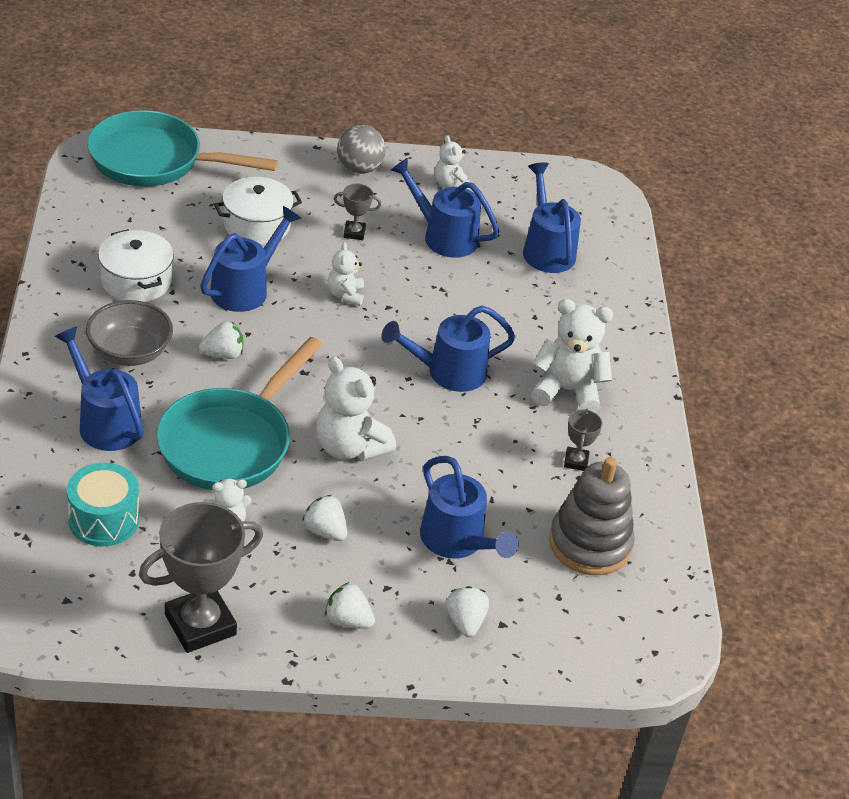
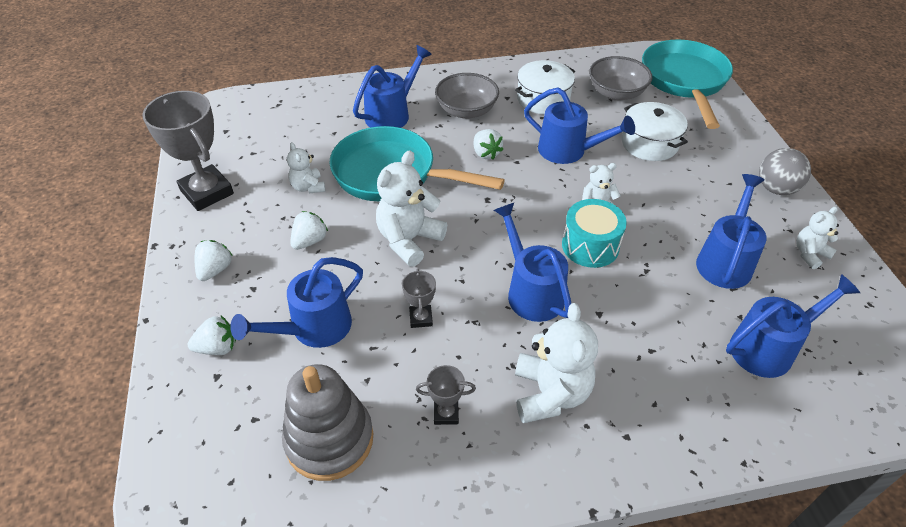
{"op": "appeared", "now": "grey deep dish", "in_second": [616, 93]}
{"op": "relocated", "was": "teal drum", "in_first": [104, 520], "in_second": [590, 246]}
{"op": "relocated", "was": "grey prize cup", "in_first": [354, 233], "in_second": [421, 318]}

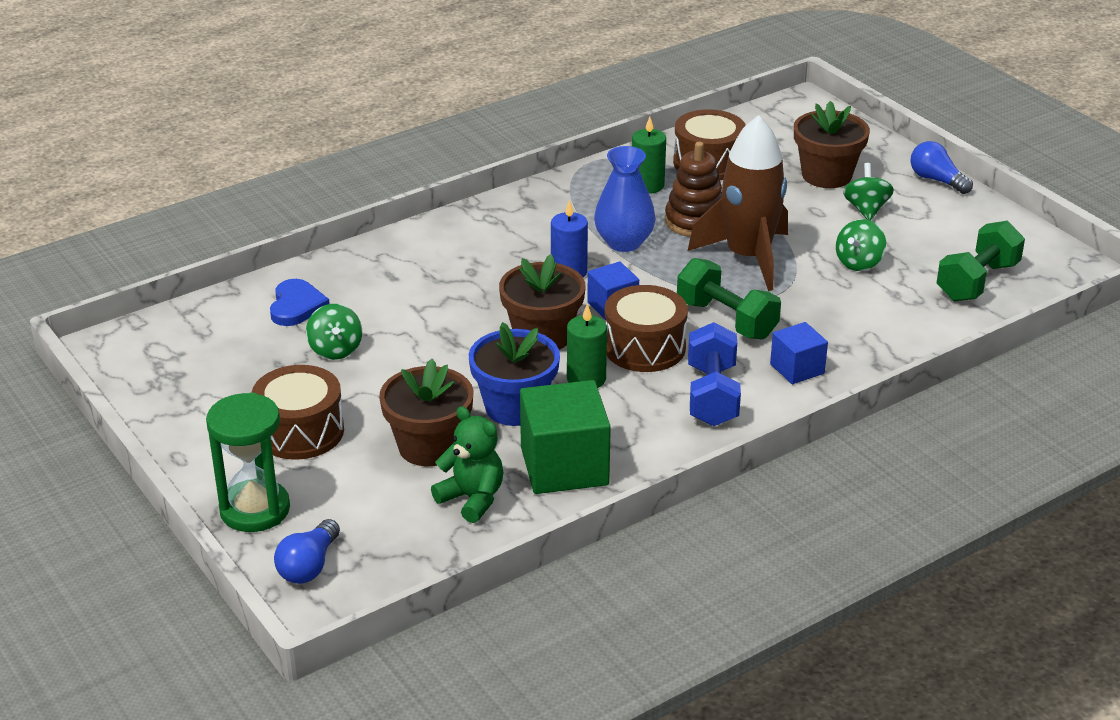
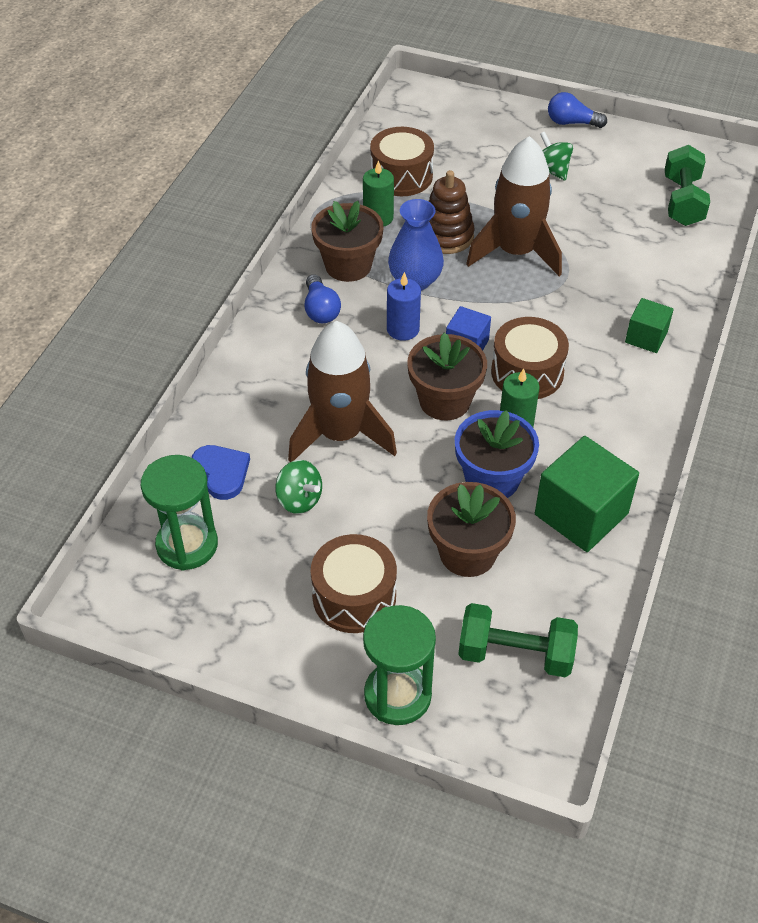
{"op": "missing", "was": "emerald stuffed bear", "in_first": [472, 499]}
{"op": "missing", "was": "blue hand weight", "in_first": [712, 395]}
{"op": "missing", "was": "emerald whirligig", "in_first": [859, 263]}
{"op": "appeared", "now": "emerald hourglass", "in_second": [187, 545]}
{"op": "appeared", "now": "brown rocket", "in_second": [340, 434]}
{"op": "relocated", "was": "blue light bulb", "in_first": [309, 566], "in_second": [320, 310]}
{"op": "relocated", "was": "emerald hand weight", "in_first": [726, 320], "in_second": [515, 654]}
{"op": "relocated", "was": "brown potted plant", "in_first": [826, 175], "in_second": [348, 265]}
{"op": "colour", "was": "blue block", "now": "emerald block", "in_first": [797, 369], "in_second": [646, 337]}

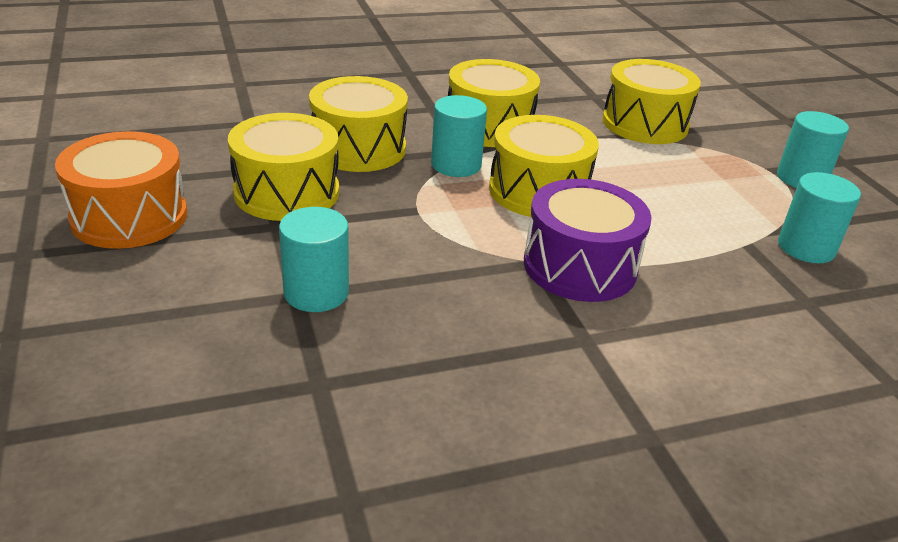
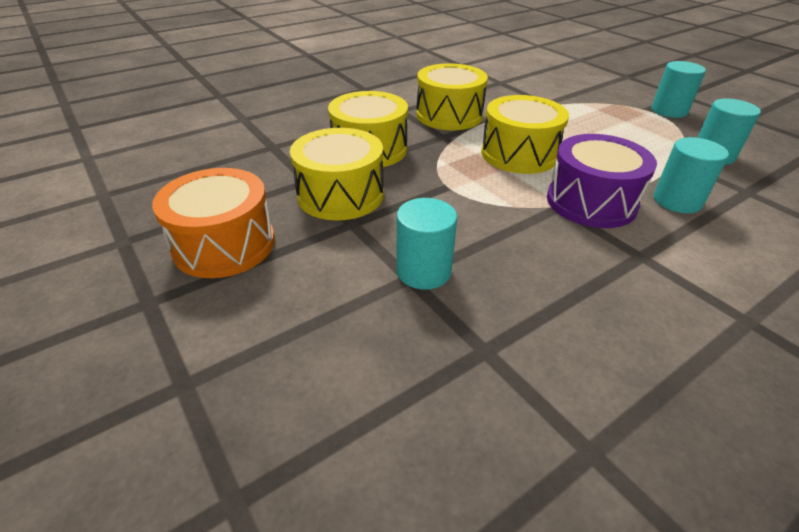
{"op": "missing", "was": "yellow drum", "in_first": [645, 124]}
{"op": "relocated", "was": "teal cylinder shape", "in_first": [456, 165], "in_second": [677, 201]}

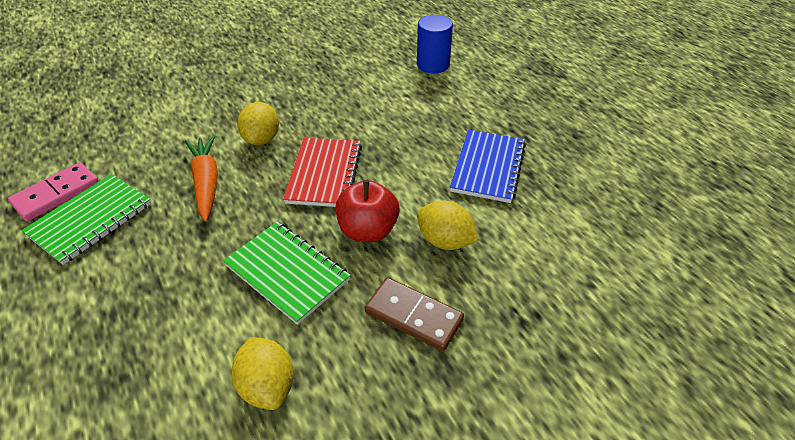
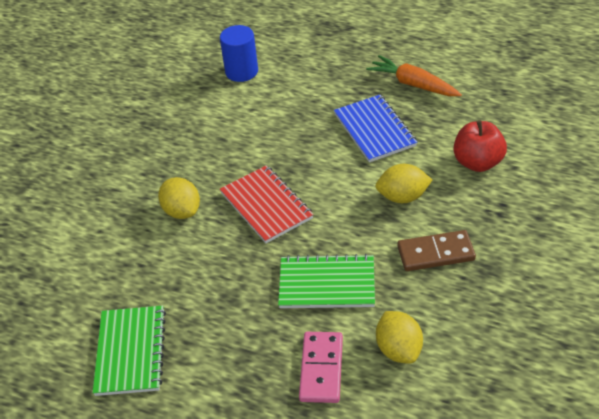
{"op": "relocated", "was": "pink domino", "in_first": [56, 194], "in_second": [321, 369]}
{"op": "relocated", "was": "orange-coloured root vegetable", "in_first": [206, 182], "in_second": [413, 84]}
{"op": "relocated", "was": "red apple", "in_first": [368, 230], "in_second": [478, 162]}
{"op": "spun", "was": "yellow toy lemon", "in_first": [267, 386], "in_second": [399, 349], "clockwise": 45}

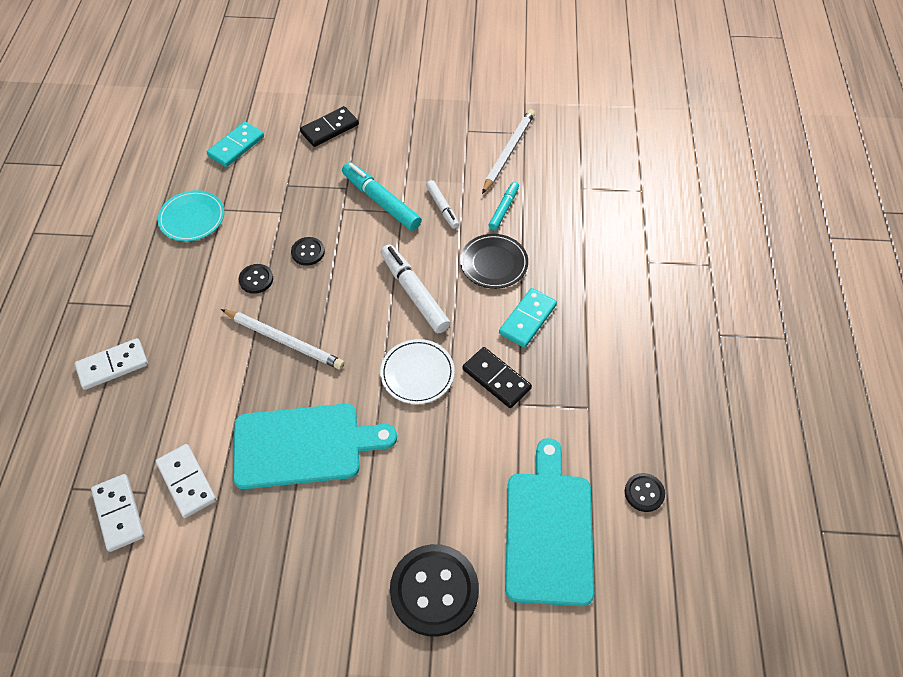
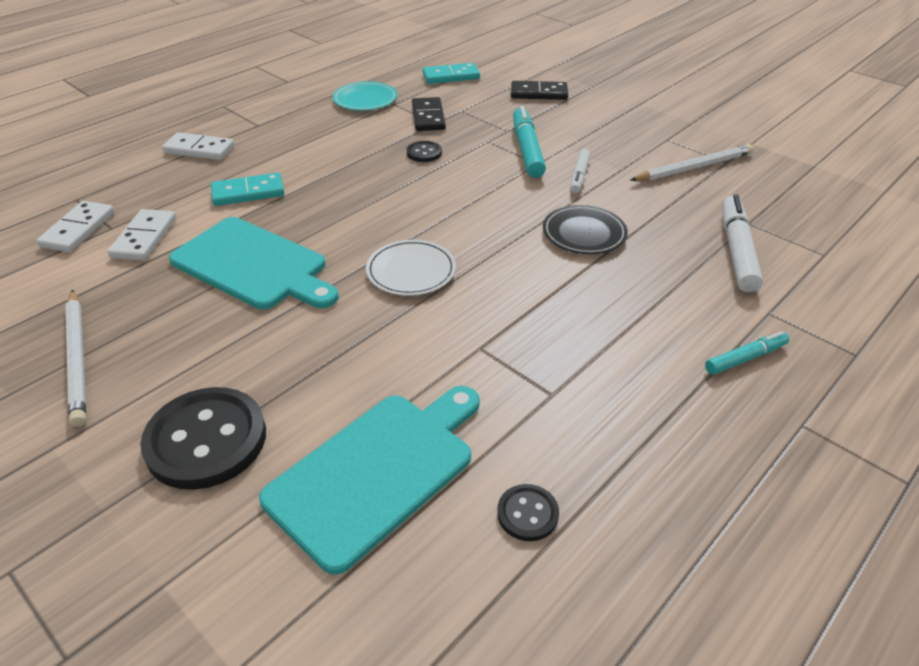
{"op": "missing", "was": "ebony button", "in_first": [256, 279]}
{"op": "relocated", "was": "white wooden pencil", "in_first": [284, 340], "in_second": [78, 358]}
{"op": "relocated", "was": "white marker pen", "in_first": [414, 293], "in_second": [736, 250]}
{"op": "relocated", "was": "ebony domino", "in_first": [496, 379], "in_second": [428, 117]}
{"op": "relocated", "was": "teal marker pen", "in_first": [503, 209], "in_second": [745, 358]}
{"op": "relocated", "was": "teal domino", "in_first": [527, 319], "in_second": [248, 192]}

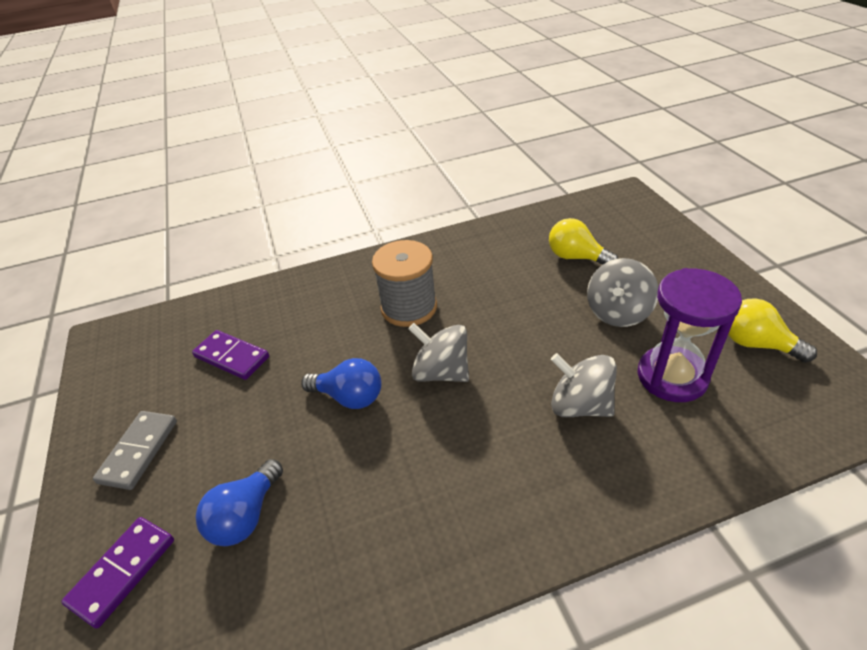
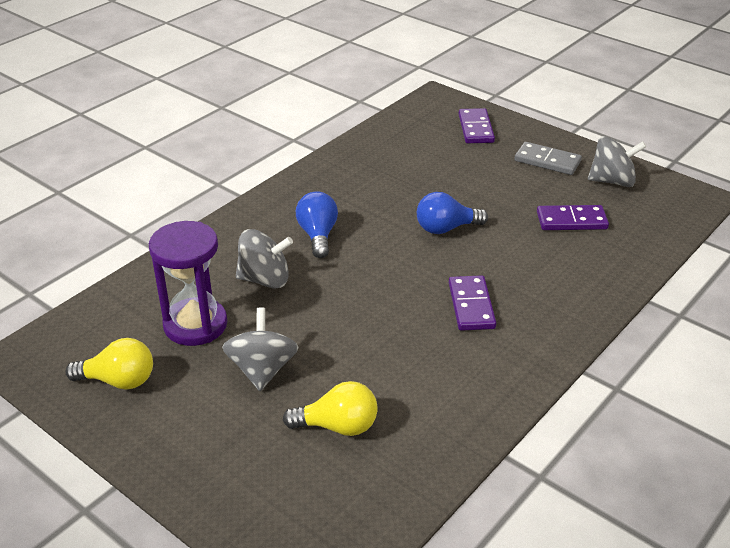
{"op": "relocated", "was": "blue light bulb", "in_first": [246, 516], "in_second": [318, 235]}
{"op": "relocated", "was": "grey whirligig", "in_first": [441, 372], "in_second": [612, 181]}
{"op": "exchanged", "was": "grey reel of thread", "now": "violet domino", "in_first": [409, 307], "in_second": [471, 306]}
{"op": "spun", "was": "grey domino", "in_first": [139, 451], "in_second": [547, 161], "clockwise": -45}

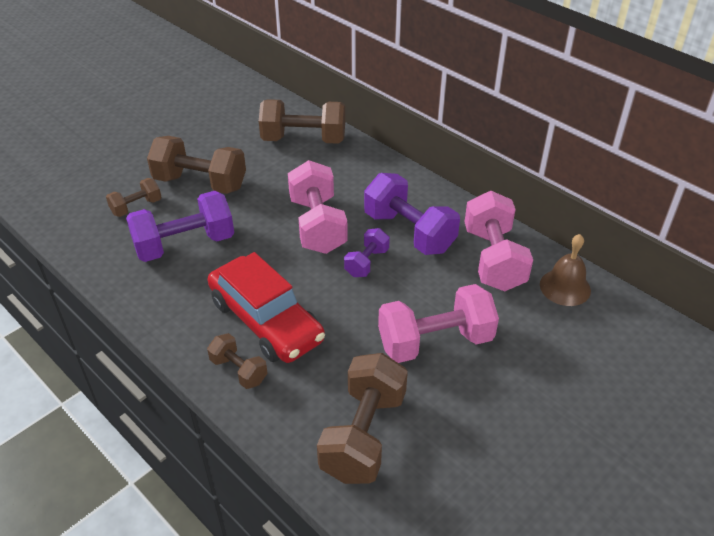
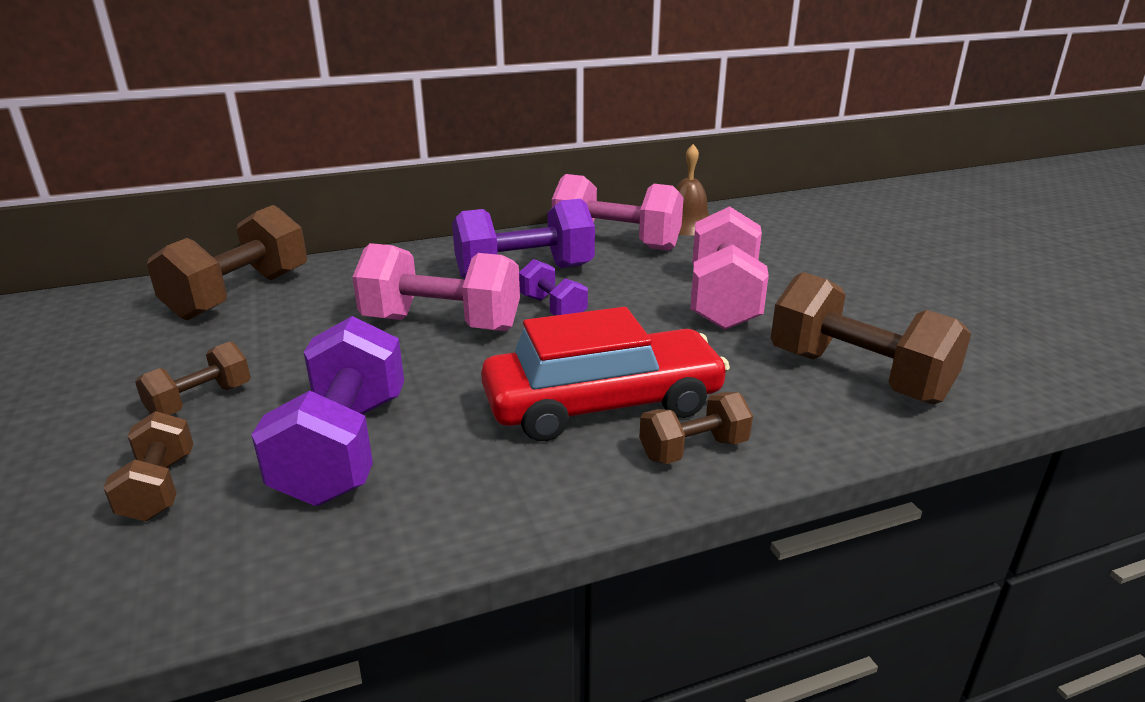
{"op": "size", "was": "brown hand weight", "in_first": [200, 183], "in_second": [200, 401], "ratio": 0.54}

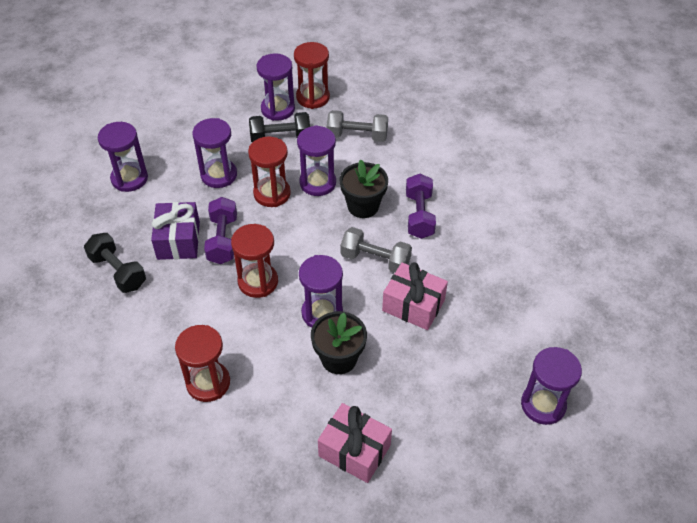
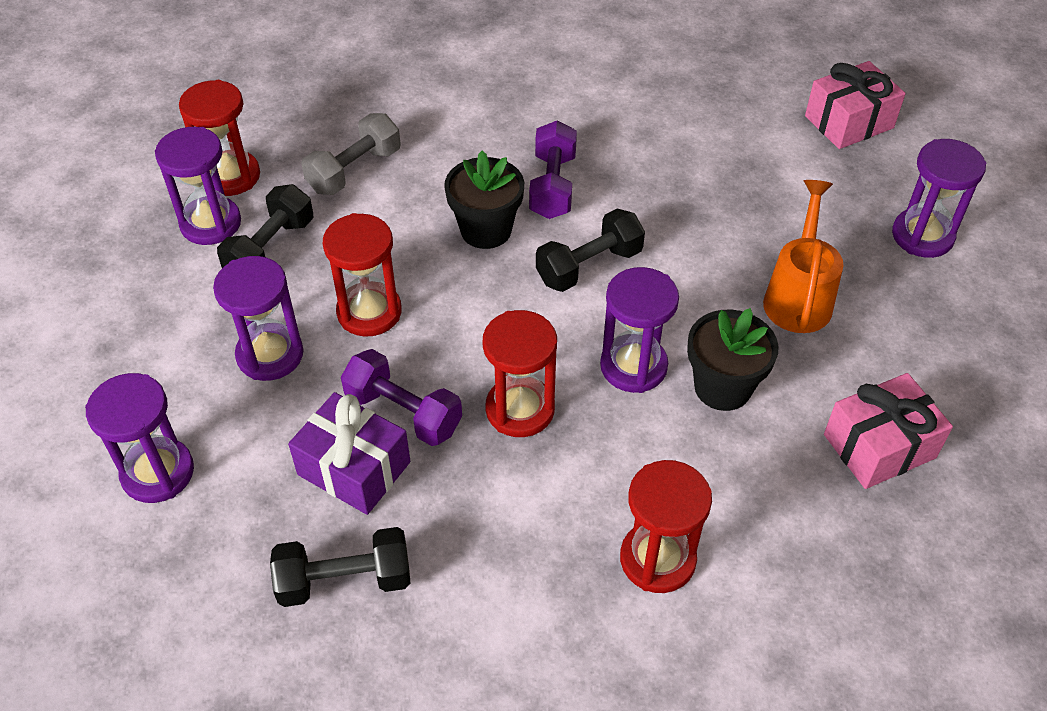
{"op": "missing", "was": "violet hourglass", "in_first": [318, 183]}
{"op": "appeared", "now": "orange-coloured watering can", "in_second": [798, 296]}
{"op": "relocated", "was": "pink wrapped gift", "in_first": [413, 305], "in_second": [849, 122]}
{"op": "colour", "was": "grey hand weight", "now": "ebony hand weight", "in_first": [375, 260], "in_second": [589, 266]}
{"op": "spun", "was": "violet hand weight", "in_first": [419, 215], "in_second": [553, 186], "clockwise": 60}

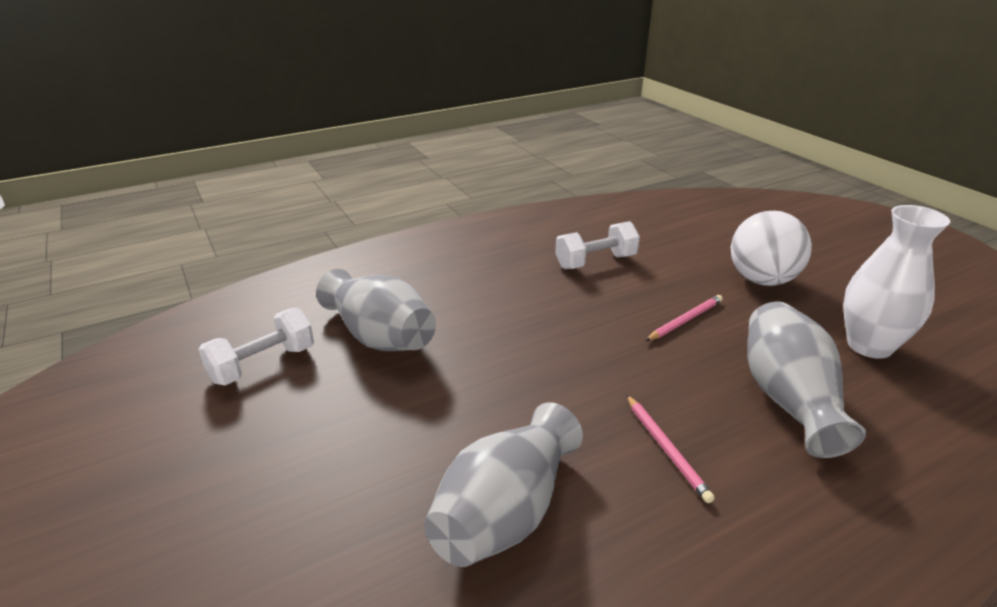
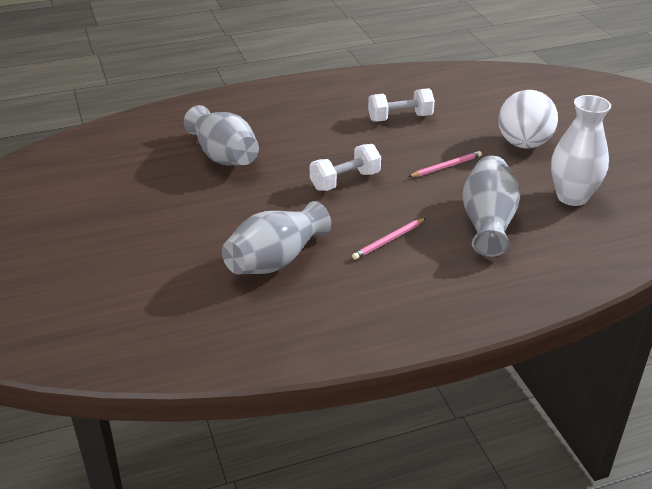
{"op": "relocated", "was": "white hand weight", "in_first": [263, 364], "in_second": [345, 181]}
{"op": "spun", "was": "pink wooden pencil", "in_first": [666, 448], "in_second": [388, 240], "clockwise": 60}

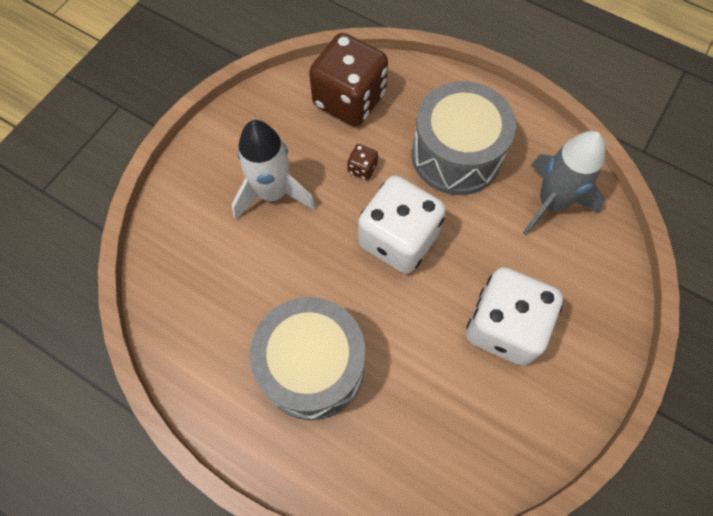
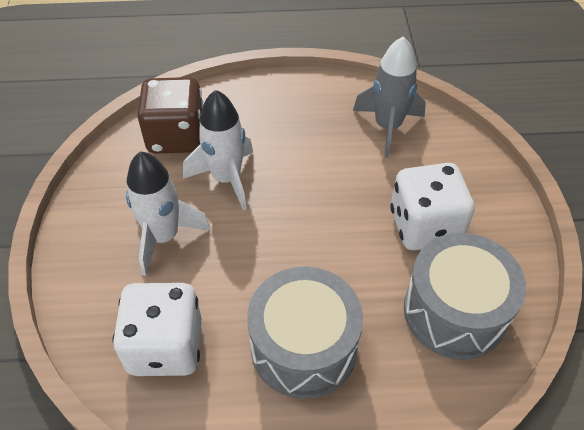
{"op": "relocated", "was": "white game die", "in_first": [398, 239], "in_second": [165, 346]}
{"op": "relocated", "was": "grey drum", "in_first": [456, 155], "in_second": [455, 311]}
{"op": "exchanged", "was": "brown game die", "now": "white rocket", "in_first": [362, 168], "in_second": [226, 179]}

